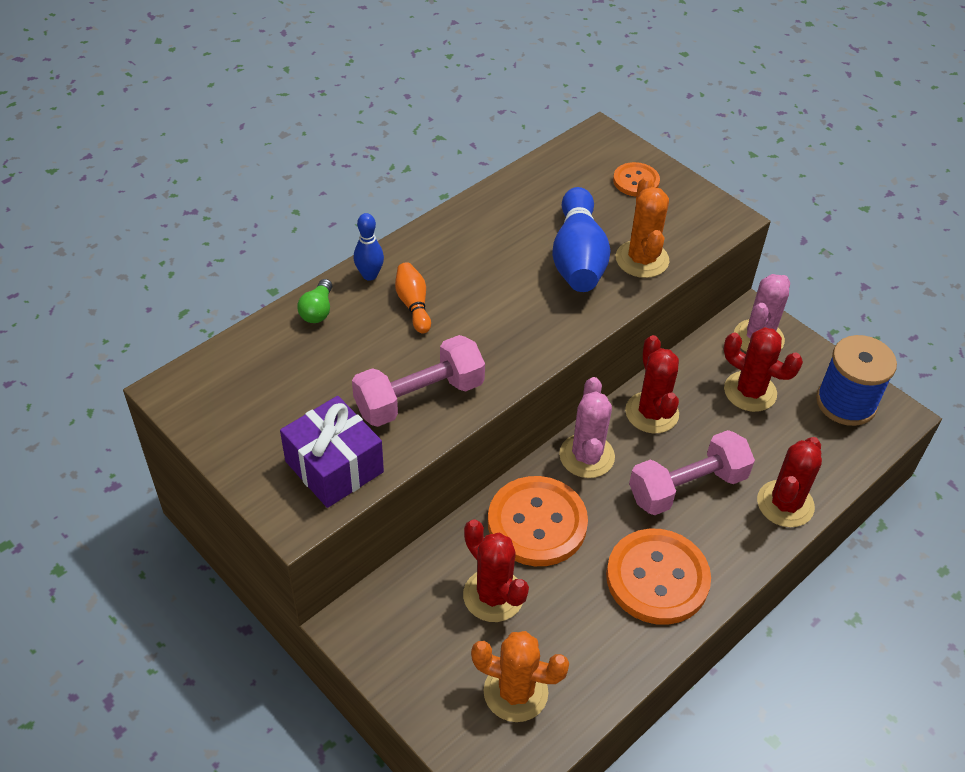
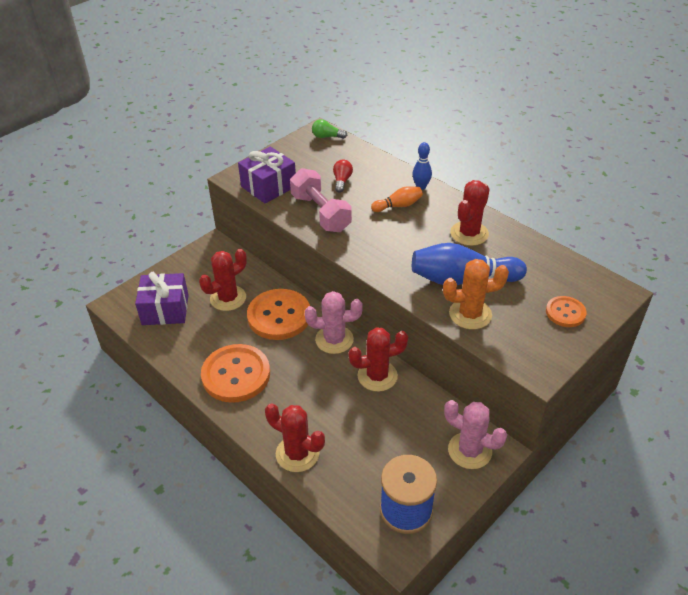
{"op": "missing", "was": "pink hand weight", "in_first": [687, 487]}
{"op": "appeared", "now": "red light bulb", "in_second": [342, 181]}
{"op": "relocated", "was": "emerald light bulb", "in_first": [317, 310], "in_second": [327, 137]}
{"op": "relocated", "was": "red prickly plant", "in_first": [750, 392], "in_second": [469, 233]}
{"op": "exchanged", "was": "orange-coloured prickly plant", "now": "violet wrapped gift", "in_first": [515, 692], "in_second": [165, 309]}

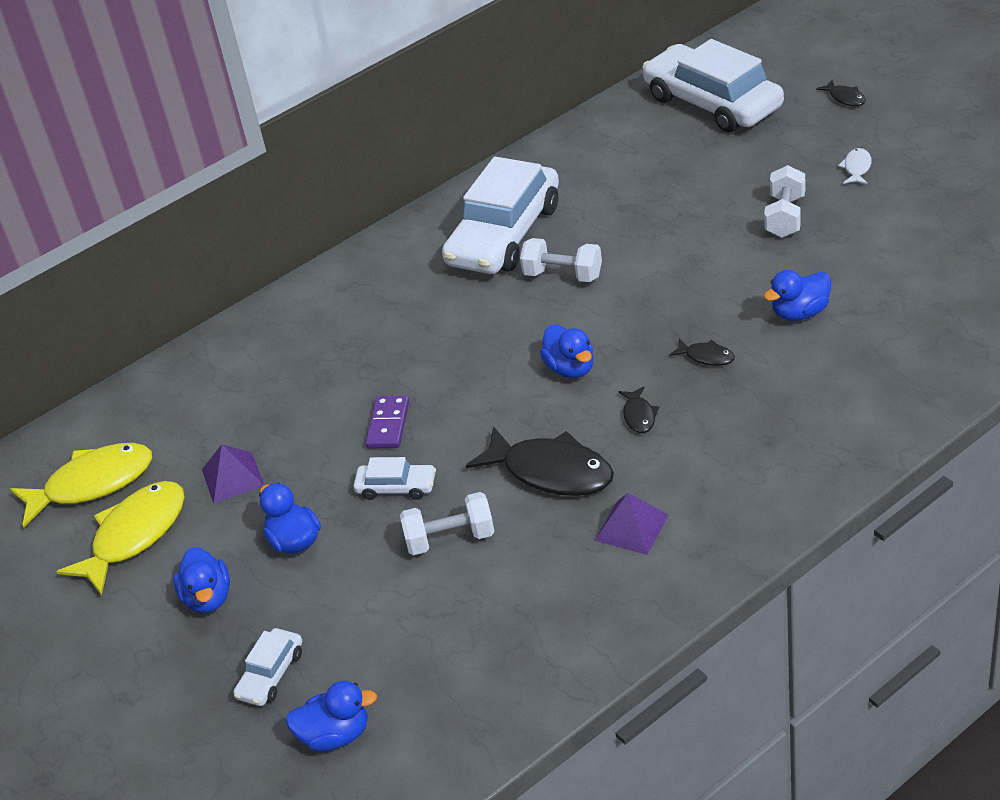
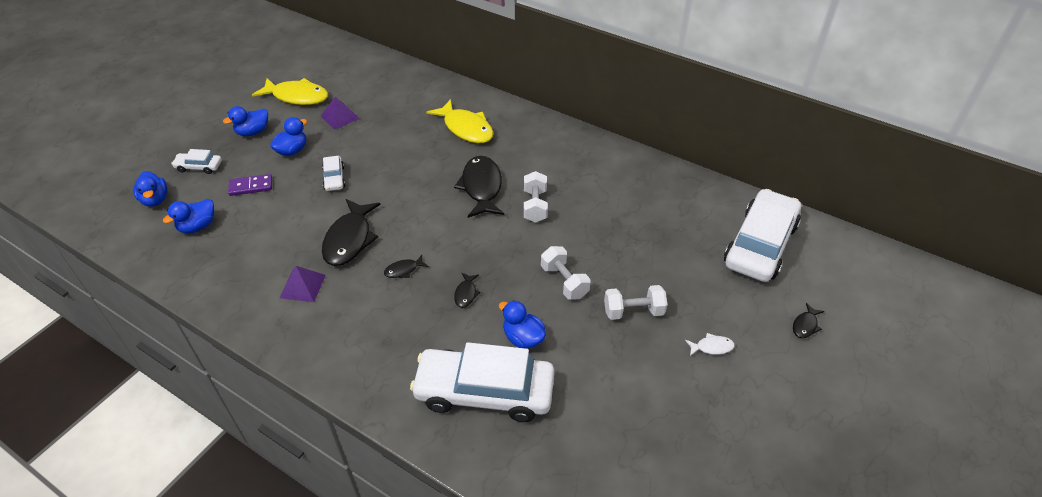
{"op": "appeared", "now": "ebony fish", "in_second": [481, 187]}
{"op": "relocated", "was": "yellow fish", "in_first": [92, 484], "in_second": [466, 128]}
{"op": "relocated", "was": "violet domino", "in_first": [388, 425], "in_second": [251, 186]}
{"op": "relocated", "was": "white hand weight", "in_first": [450, 539], "in_second": [564, 282]}
{"op": "relocated", "was": "white car", "in_first": [504, 235], "in_second": [484, 391]}
{"op": "relocated", "was": "blue rubber duck", "in_first": [570, 368], "in_second": [198, 226]}

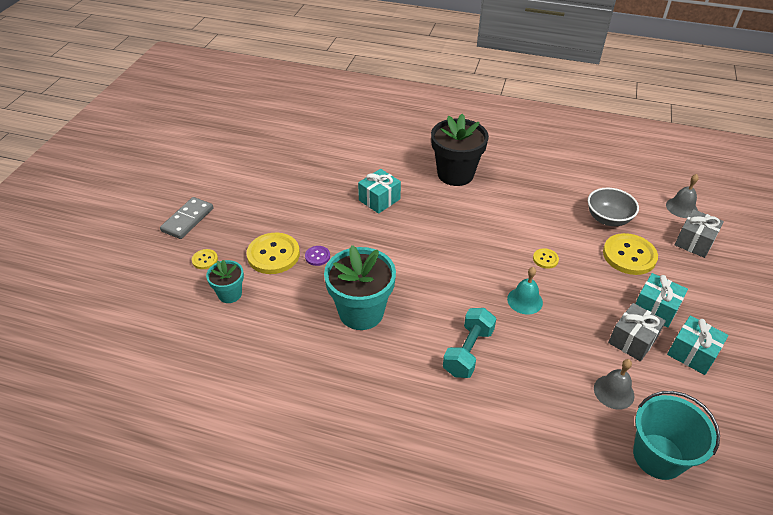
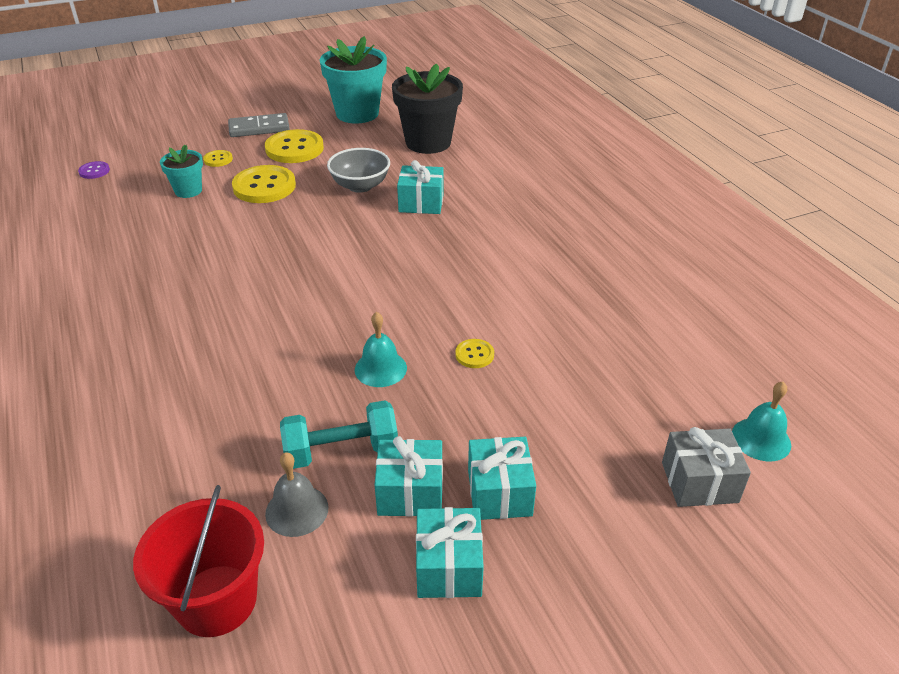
{"op": "relocated", "was": "violet button", "in_first": [317, 256], "in_second": [94, 171]}
{"op": "relocated", "was": "teal potted plant", "in_first": [361, 312], "in_second": [357, 113]}
{"op": "relocated", "was": "ebony potted plant", "in_first": [455, 174], "in_second": [428, 142]}
{"op": "relocated", "was": "teal hand weight", "in_first": [468, 351], "in_second": [341, 451]}
{"op": "relocated", "was": "grey deep dish", "in_first": [608, 219], "in_second": [360, 186]}
{"op": "relocated", "was": "yellow button", "in_first": [629, 255], "in_second": [294, 149]}
{"op": "colour", "was": "grey wrapped gift", "now": "teal wrapped gift", "in_first": [632, 340], "in_second": [410, 492]}
{"op": "colour", "was": "teal pail", "now": "red pail", "in_first": [658, 456], "in_second": [216, 600]}
{"op": "colour", "was": "grey hand bell", "now": "teal hand bell", "in_first": [681, 207], "in_second": [761, 439]}

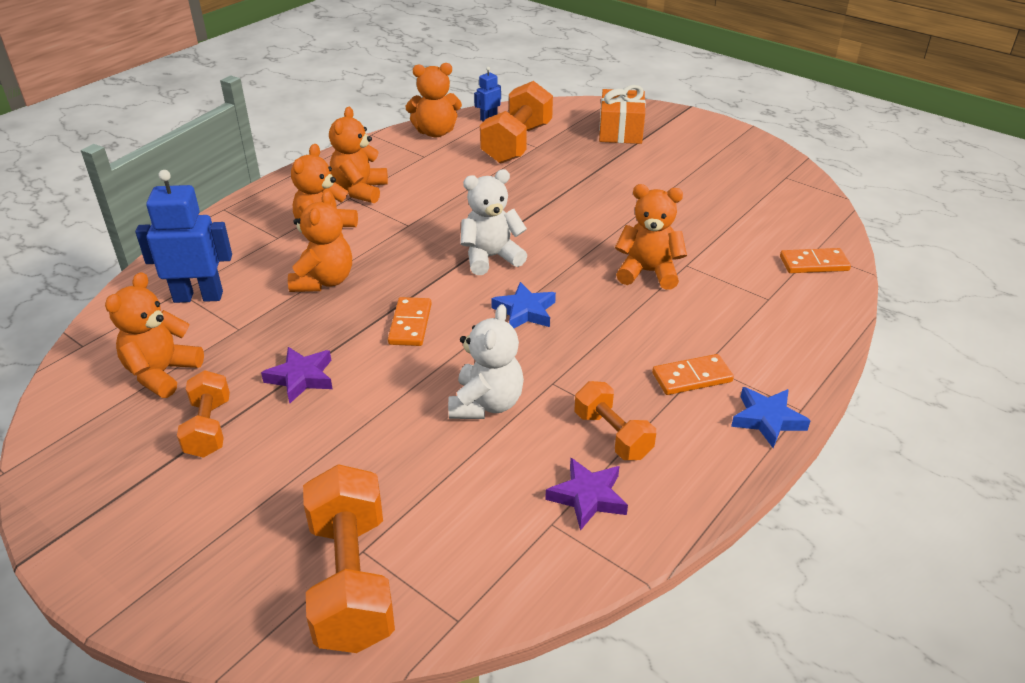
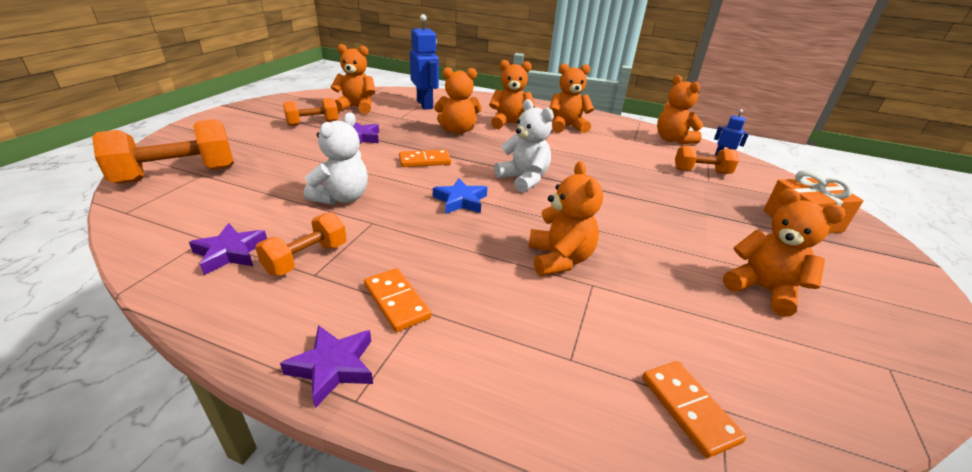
{"op": "appeared", "now": "orange-coloured stuffed bear", "in_second": [763, 290]}
{"op": "colour", "was": "blue five-pointed star", "now": "violet five-pointed star", "in_first": [767, 419], "in_second": [333, 367]}
{"op": "spun", "was": "white stuffed bear", "in_first": [486, 404], "in_second": [342, 197], "clockwise": -60}
{"op": "size", "was": "orange-coloured hand weight", "in_first": [517, 143], "in_second": [701, 172], "ratio": 0.59}

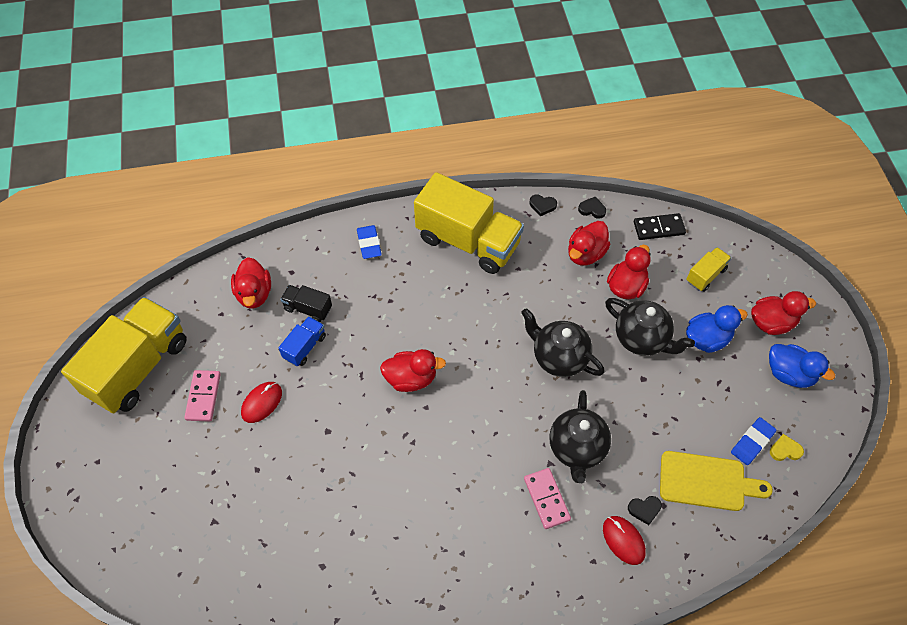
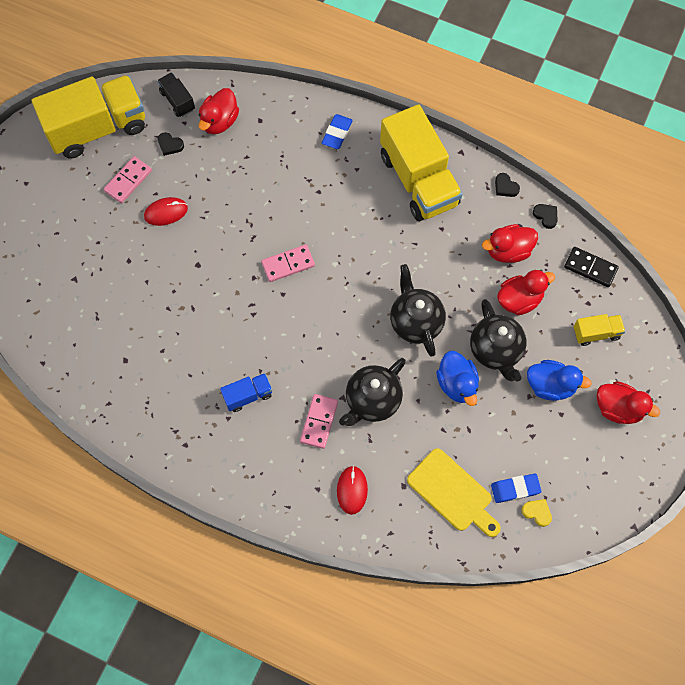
{"op": "relocated", "was": "blue toy truck", "in_first": [305, 347], "in_second": [248, 395]}
{"op": "relocated", "was": "ebony toy truck", "in_first": [308, 308], "in_second": [177, 101]}
{"op": "relocated", "was": "ebony heart shape", "in_first": [644, 509], "in_second": [170, 145]}
{"op": "relocated", "was": "blue rubber duck", "in_first": [789, 374], "in_second": [457, 384]}
{"op": "exchanged", "was": "red rubber duck", "now": "pink domino", "in_first": [411, 378], "in_second": [288, 264]}

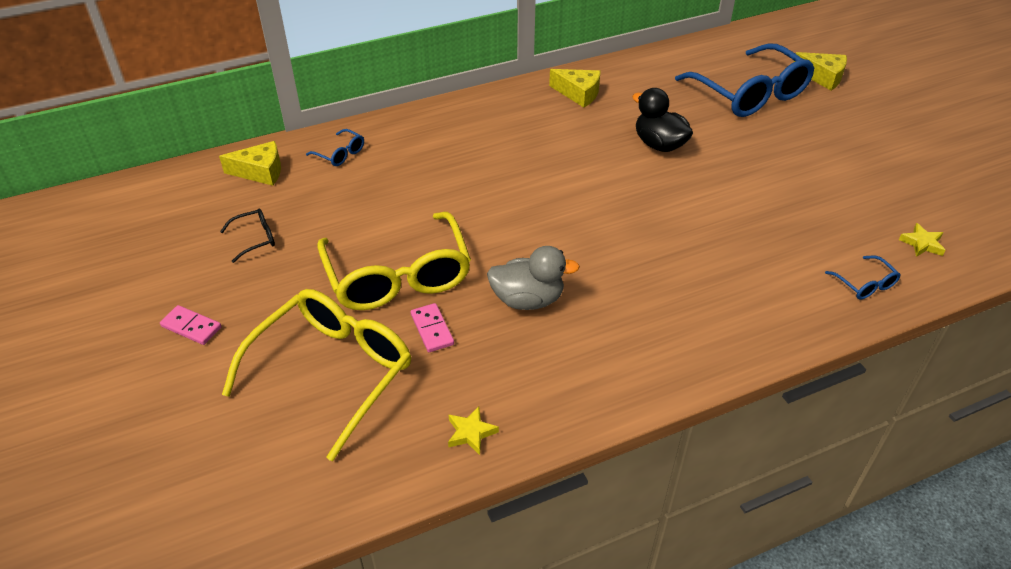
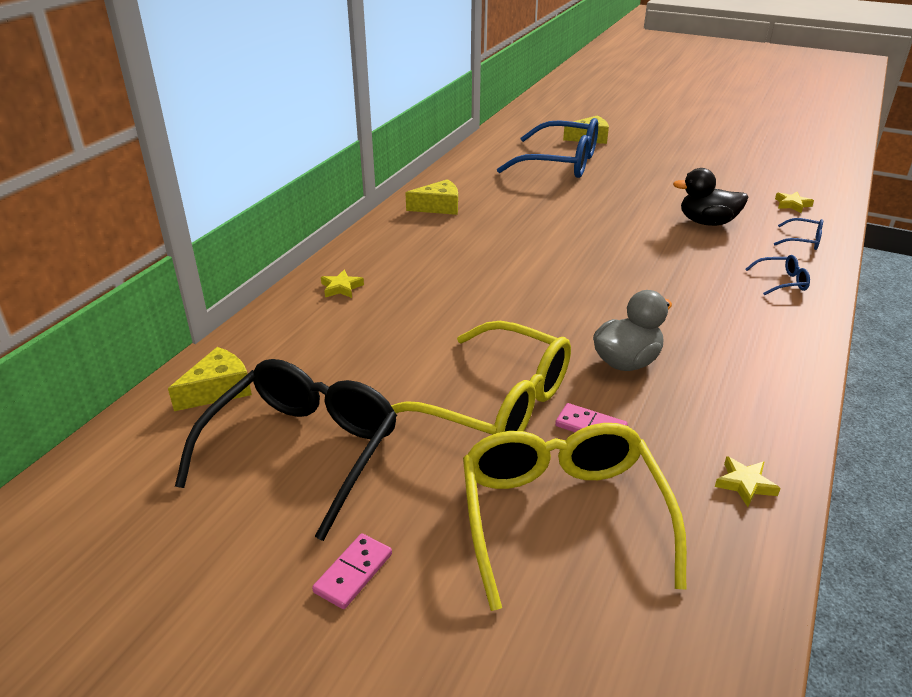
{"op": "appeared", "now": "yellow five-pointed star", "in_second": [341, 288]}
{"op": "relocated", "was": "blue spectacles", "in_first": [340, 154], "in_second": [782, 282]}
{"op": "relocated", "was": "ebony rubber duck", "in_first": [659, 144], "in_second": [707, 222]}
{"op": "spun", "was": "pink domino", "in_first": [191, 327], "in_second": [353, 573], "clockwise": -45}
{"op": "size", "was": "ebony spectacles", "in_first": [255, 239], "in_second": [303, 450], "ratio": 2.44}

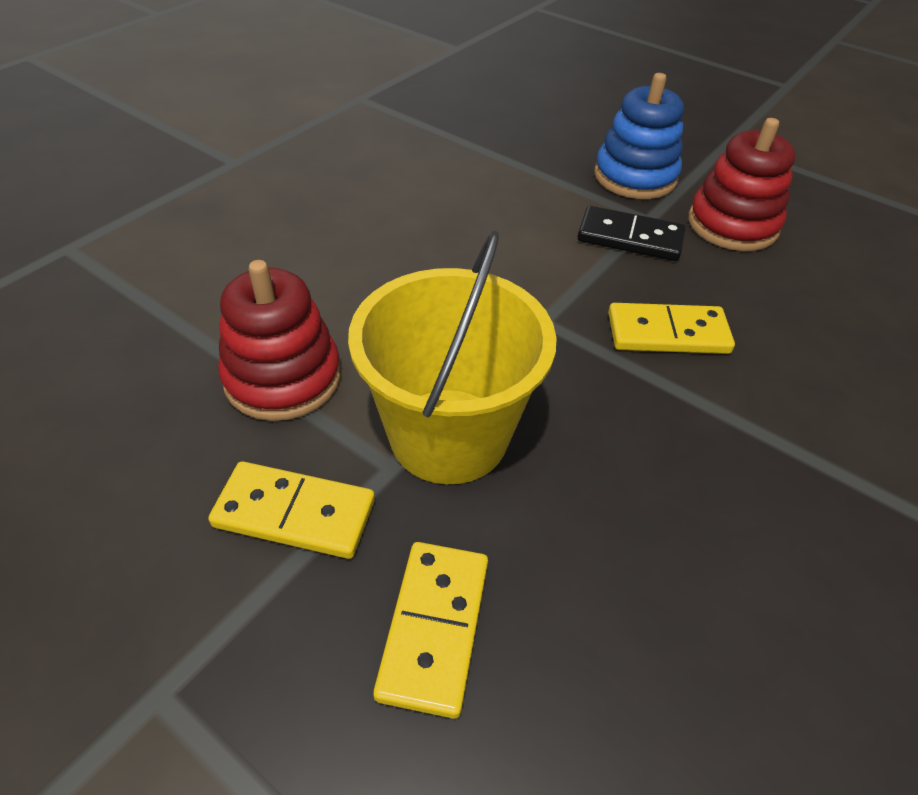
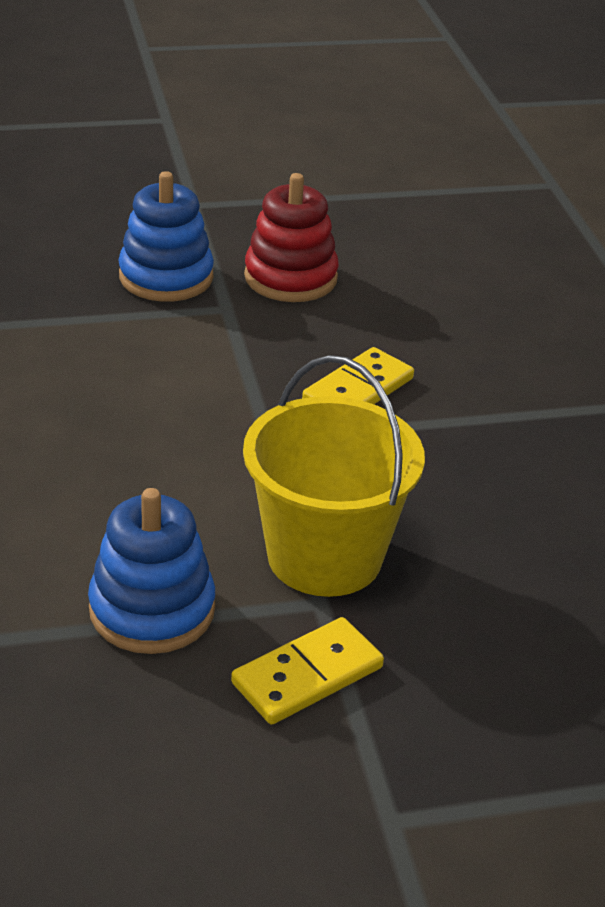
{"op": "missing", "was": "yellow domino", "in_first": [434, 628]}
{"op": "missing", "was": "ebony domino", "in_first": [630, 238]}
{"op": "colour", "was": "red ring stacker", "now": "blue ring stacker", "in_first": [283, 378], "in_second": [152, 609]}

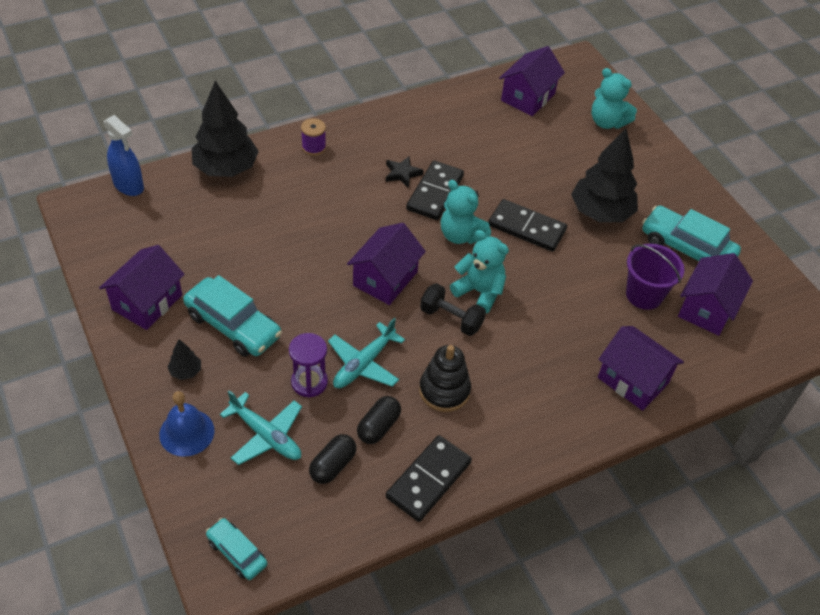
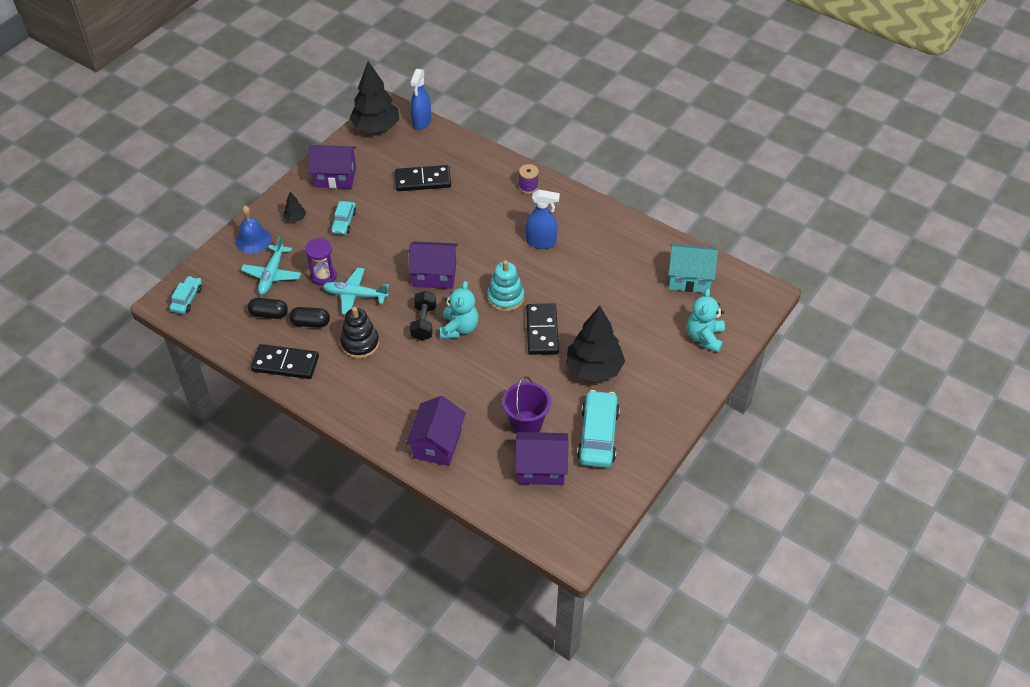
{"op": "relocated", "was": "ebony fir tree", "in_first": [226, 168], "in_second": [376, 127]}
{"op": "relocated", "was": "ebony domino", "in_first": [435, 193], "in_second": [423, 180]}
{"op": "exchanged", "was": "ebony five-pointed star", "now": "blue spray bottle", "in_first": [402, 173], "in_second": [541, 242]}
{"op": "exchanged", "was": "teal stuffed bear", "now": "teal ring stacker", "in_first": [461, 235], "in_second": [505, 297]}
{"op": "colour", "was": "violet cottage", "now": "teal cottage", "in_first": [528, 97], "in_second": [689, 278]}
{"op": "size", "was": "teal car", "in_first": [233, 325], "in_second": [344, 222], "ratio": 0.57}

